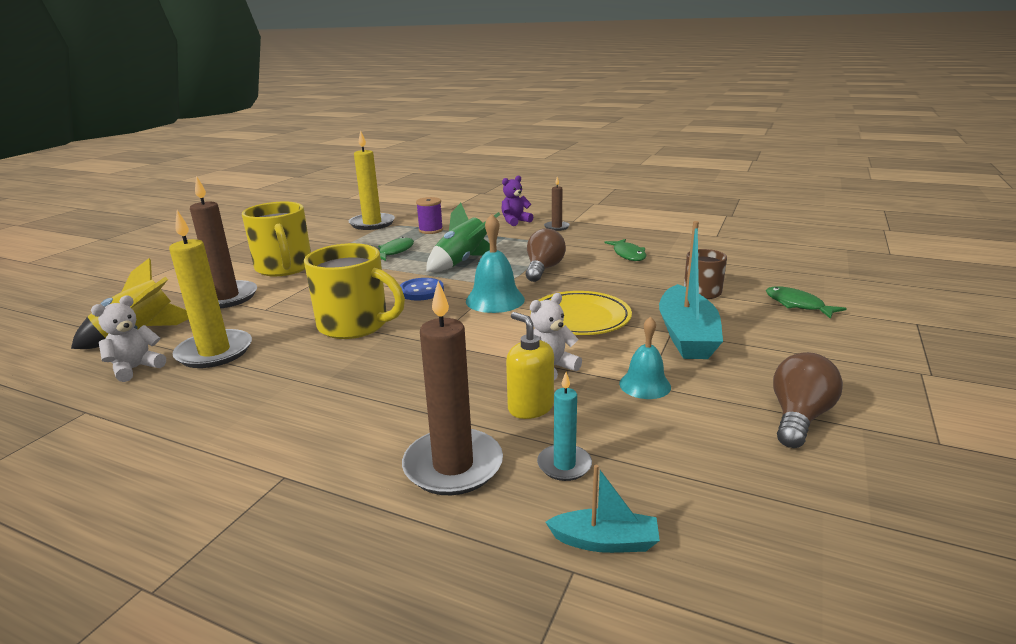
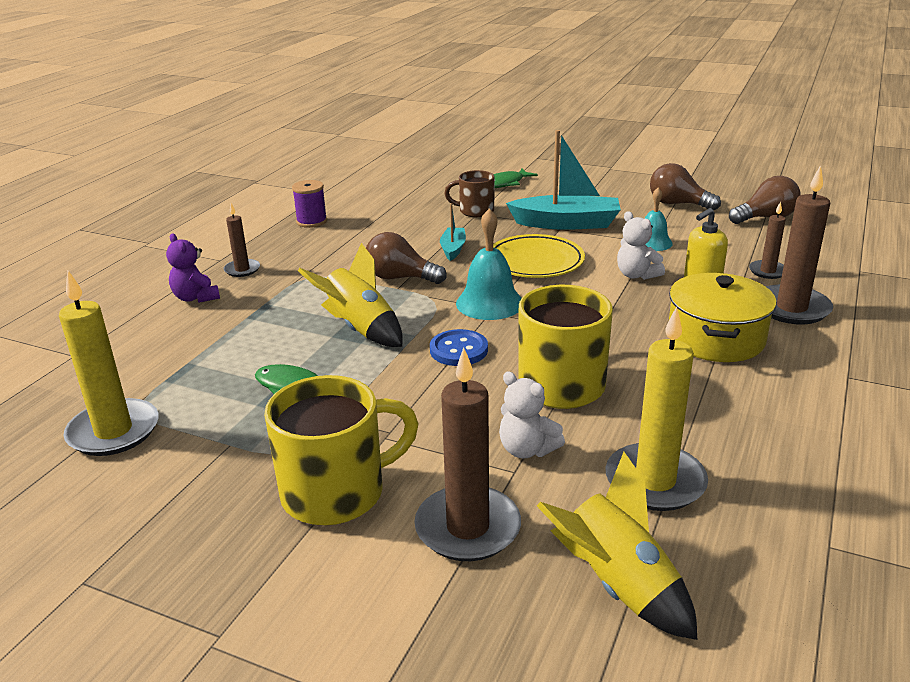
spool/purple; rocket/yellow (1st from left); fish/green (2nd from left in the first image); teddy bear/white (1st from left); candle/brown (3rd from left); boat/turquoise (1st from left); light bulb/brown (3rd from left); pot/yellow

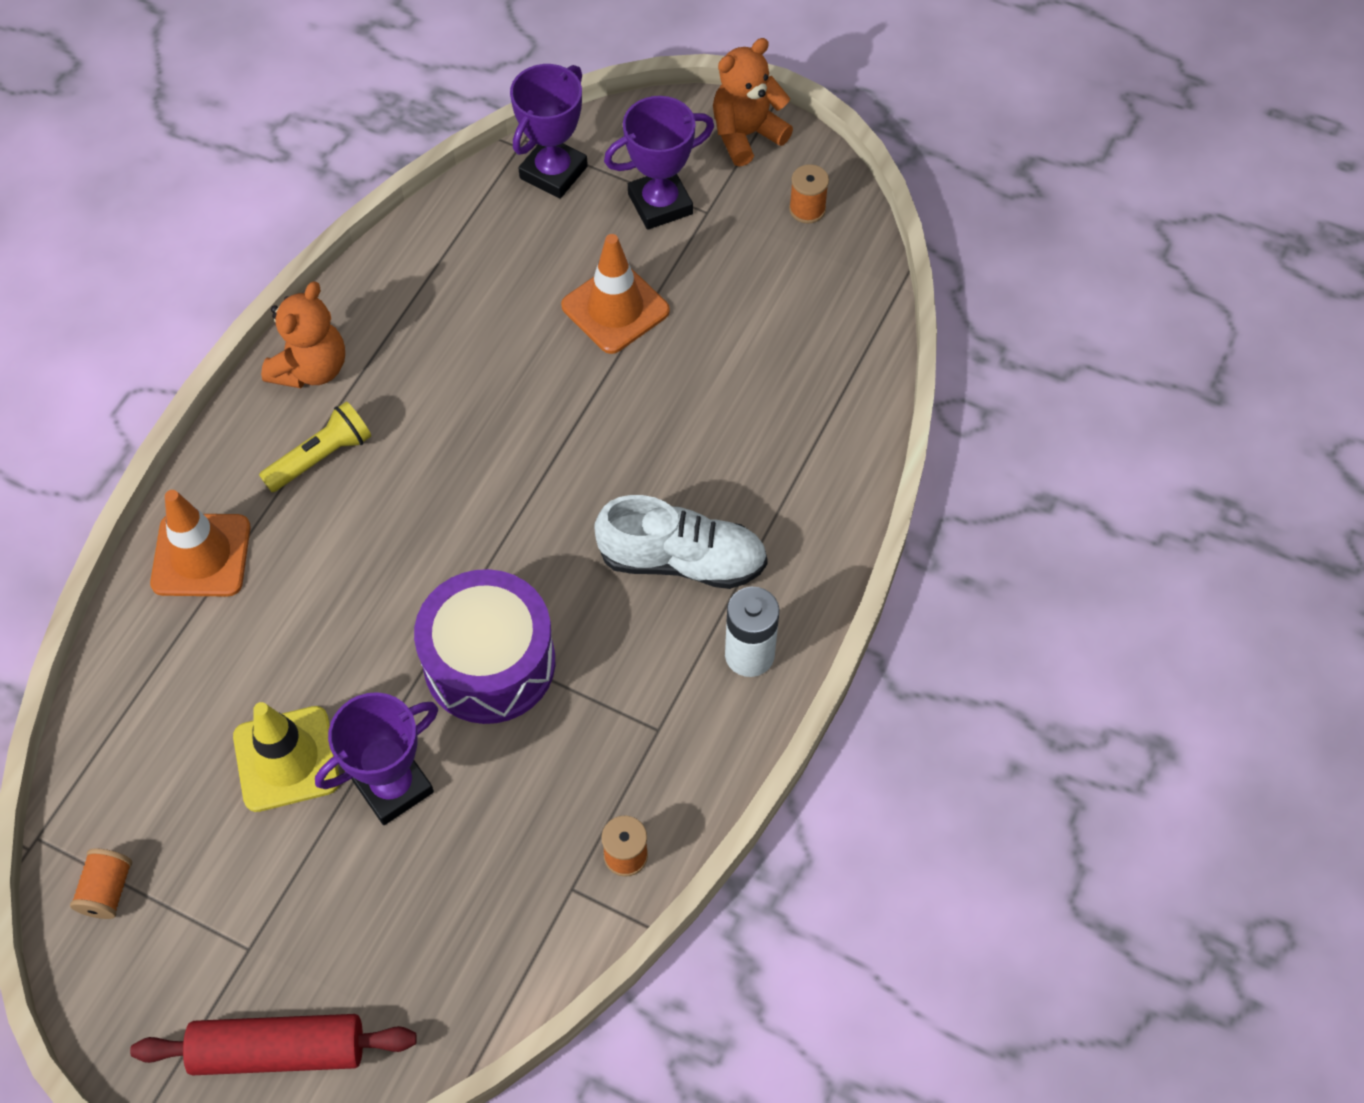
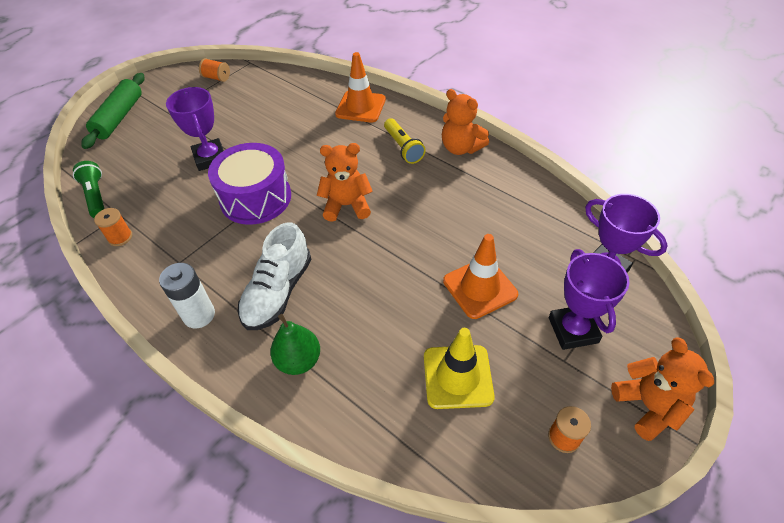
traffic cone/yellow; rolling pin/green; teddy bear/orange (1st from left); flashlight/green; pear/green

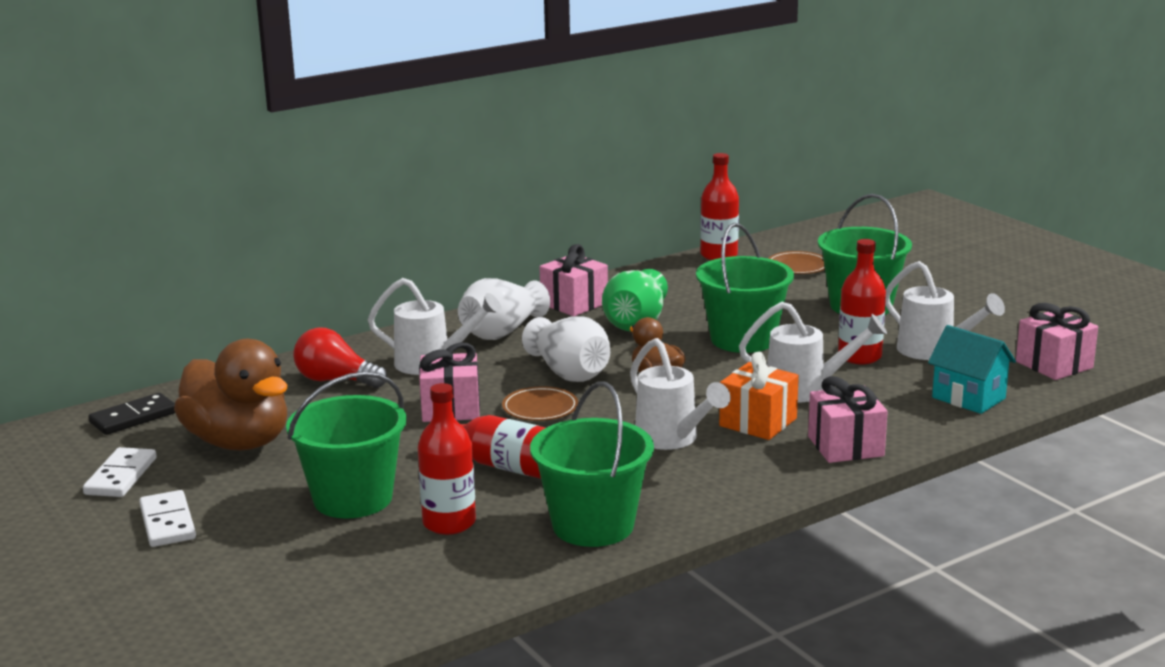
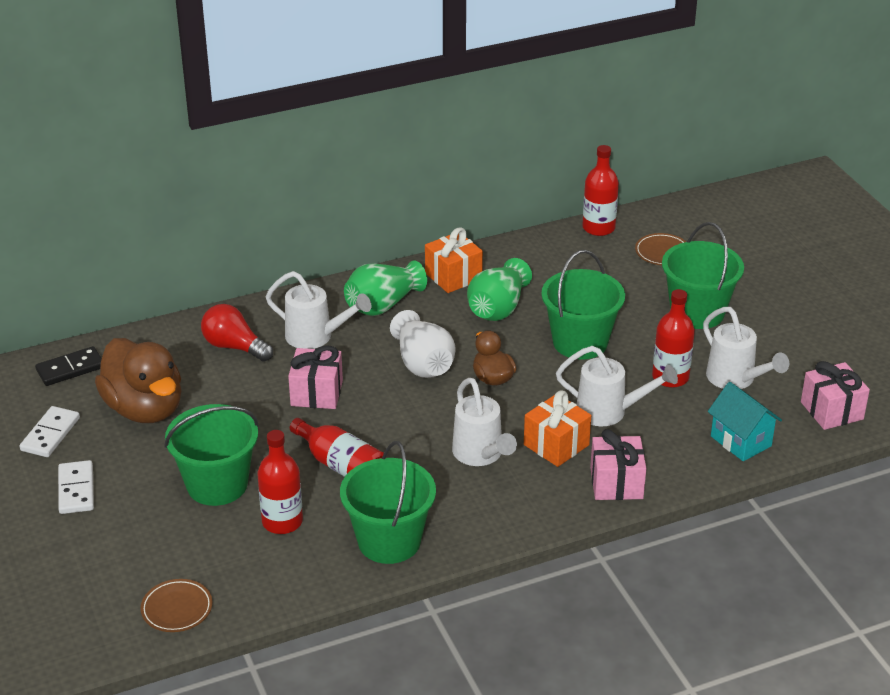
gift/orange (1st from left); vase/green (1st from left); plate/brown (1st from left)

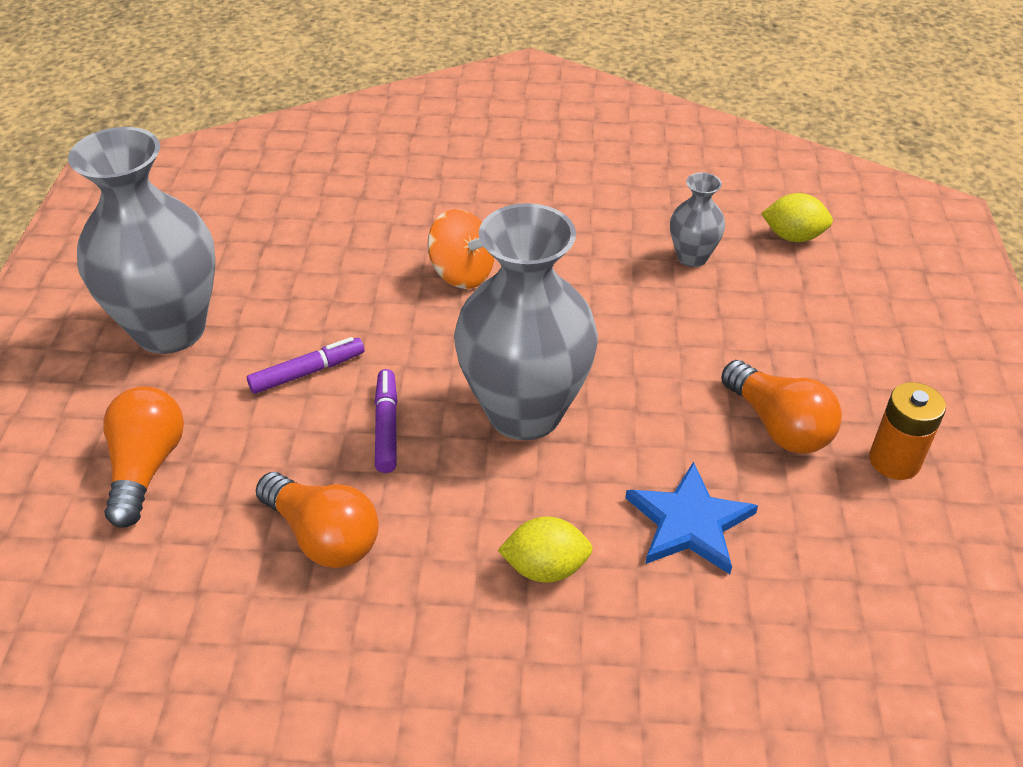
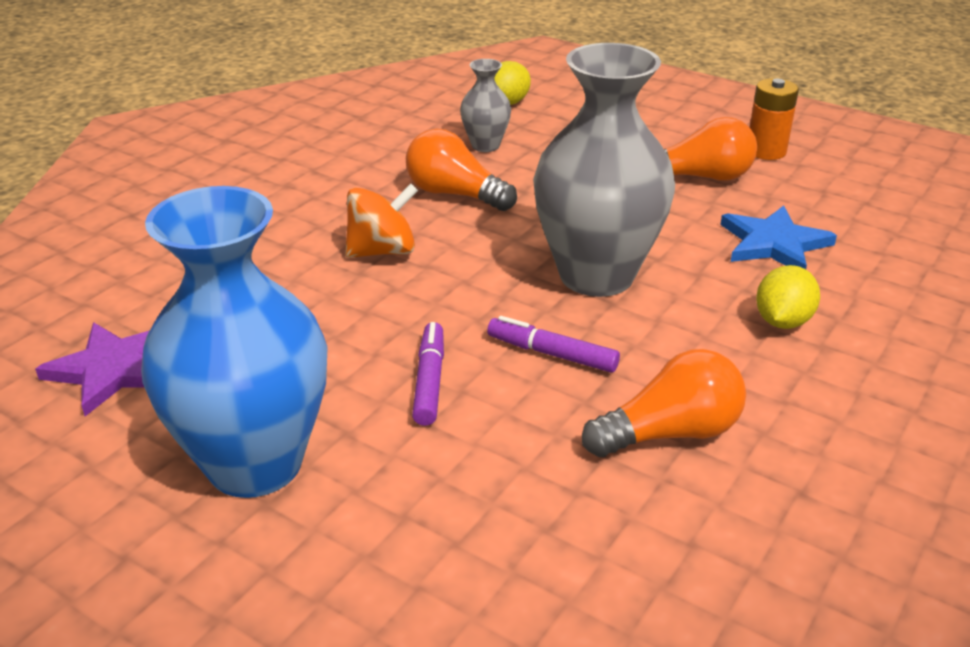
vase/blue; light bulb/orange (1st from left); star/purple

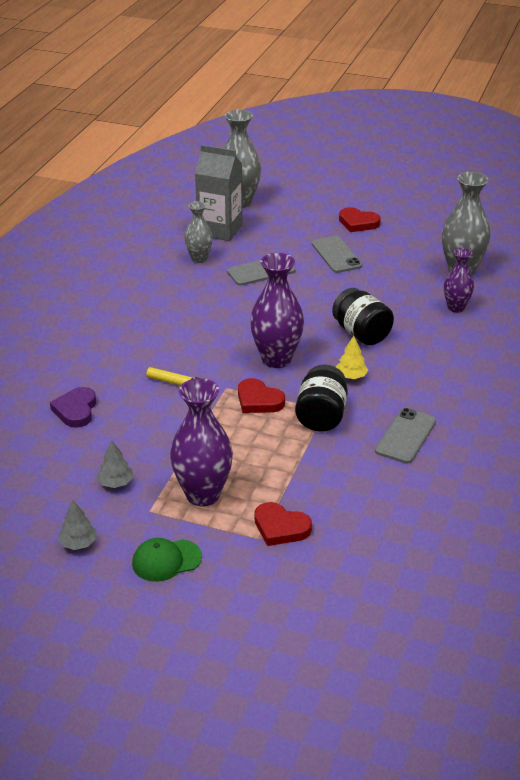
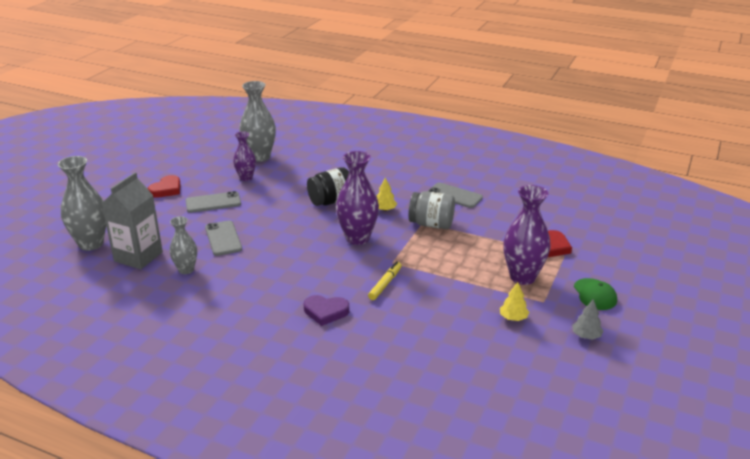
vase/purple (1st from left); jar/grey; heart/red (1st from left in the first image); heart/purple; tree/yellow (2nd from left)

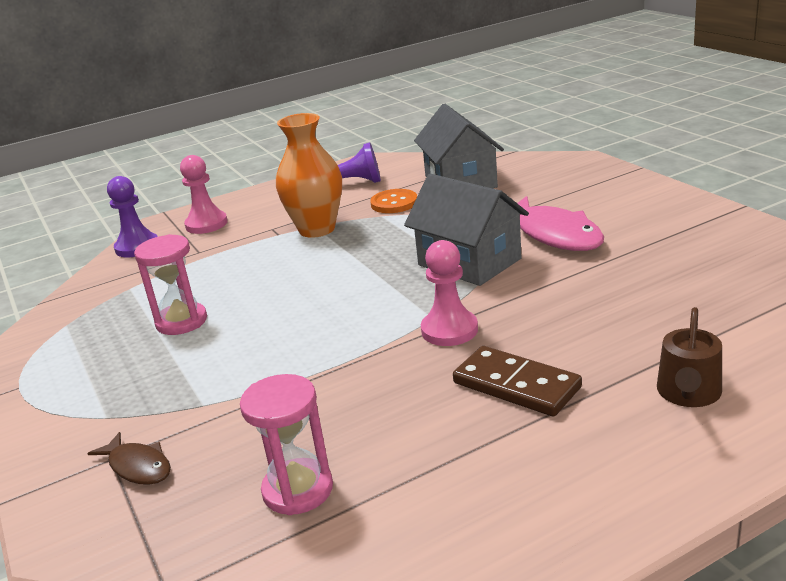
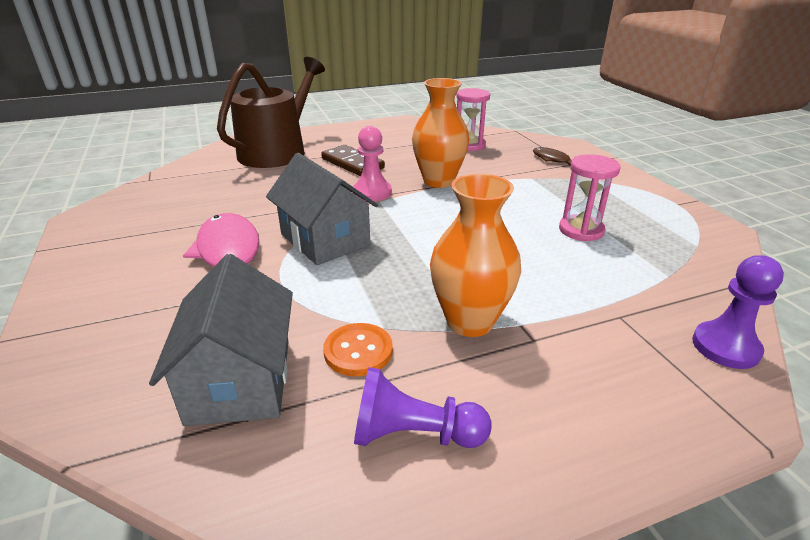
pawn/pink (1st from left in the first image); watering can/brown; vase/orange (1st from left)

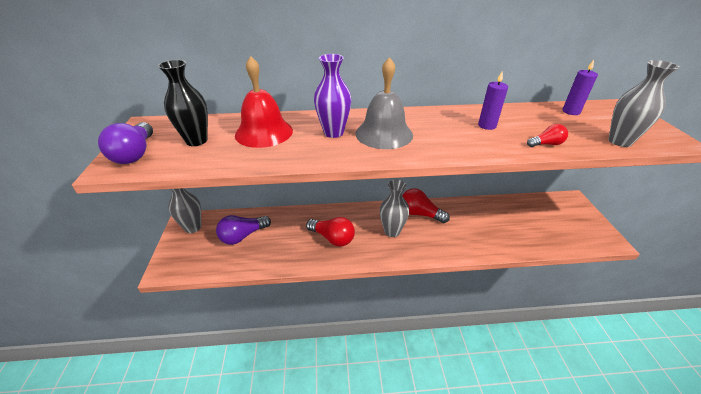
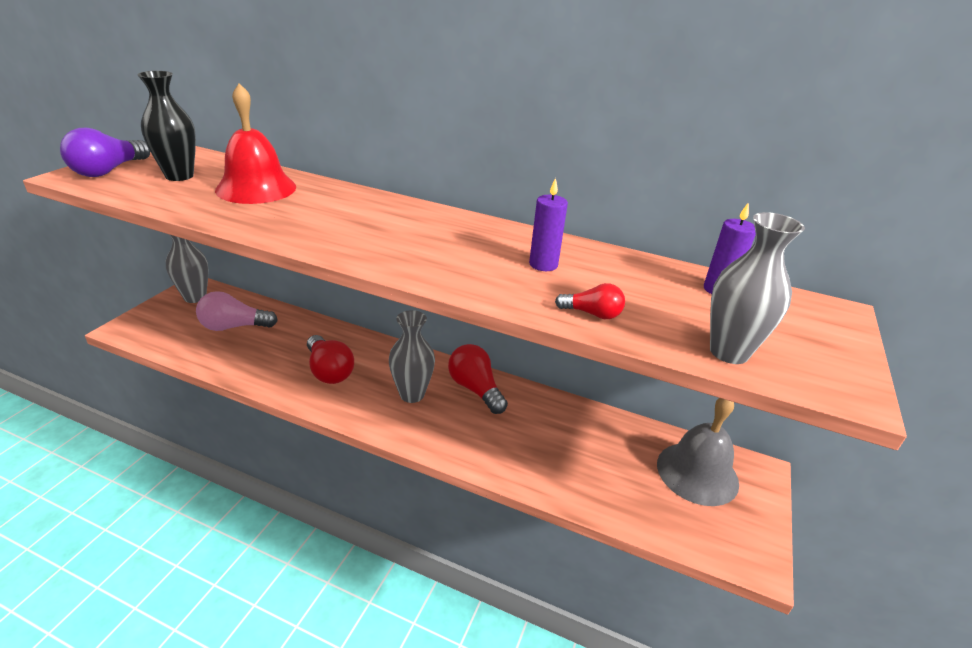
vase/purple; bell/grey; light bulb/pink

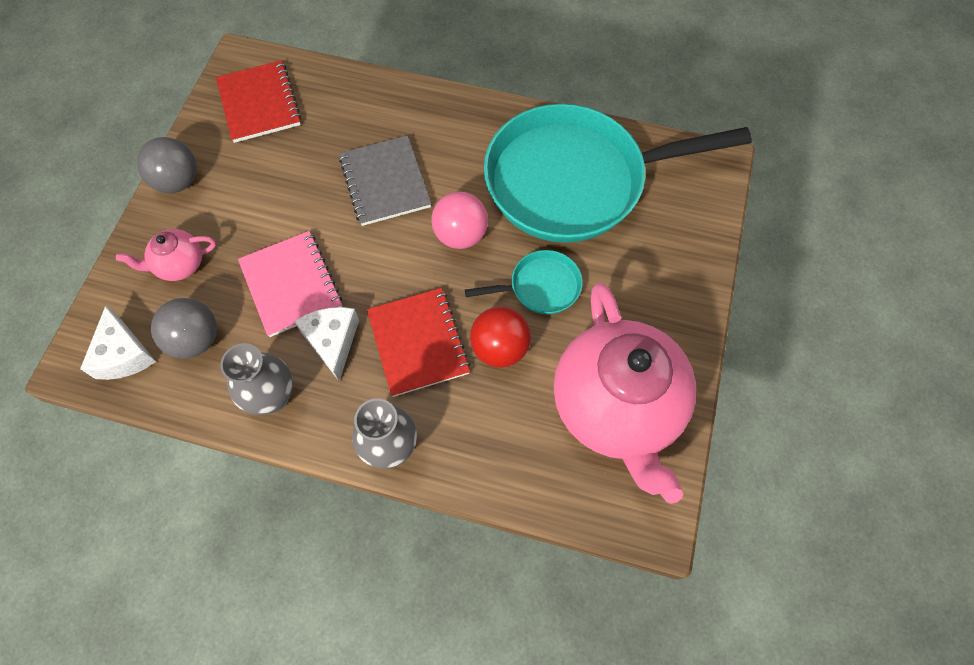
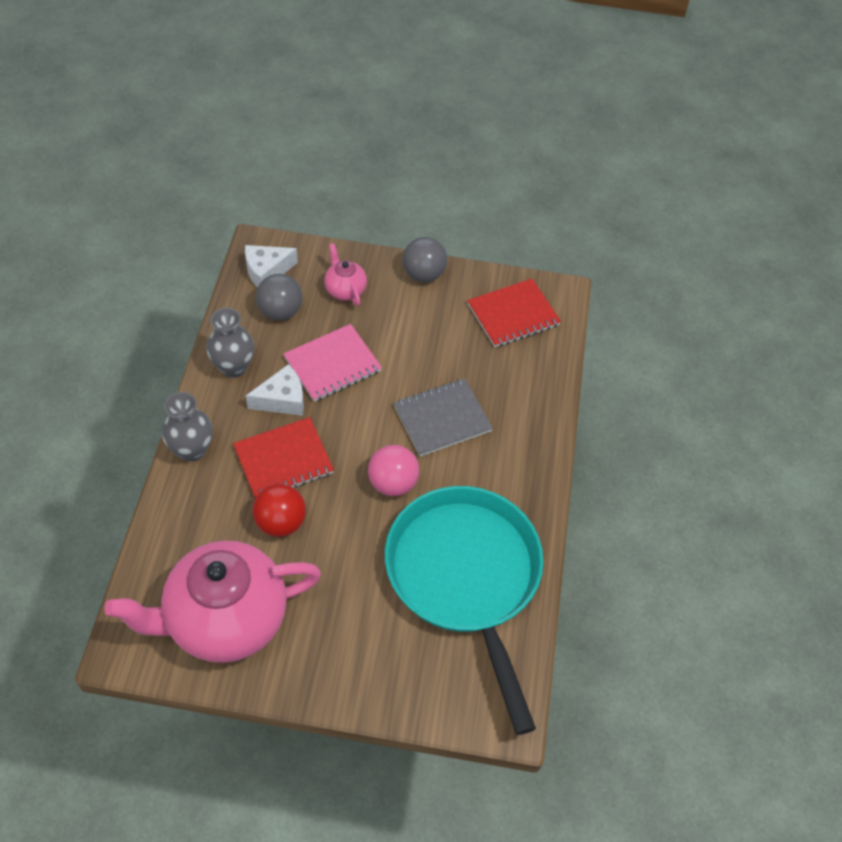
pan/turquoise (1st from left in the first image)

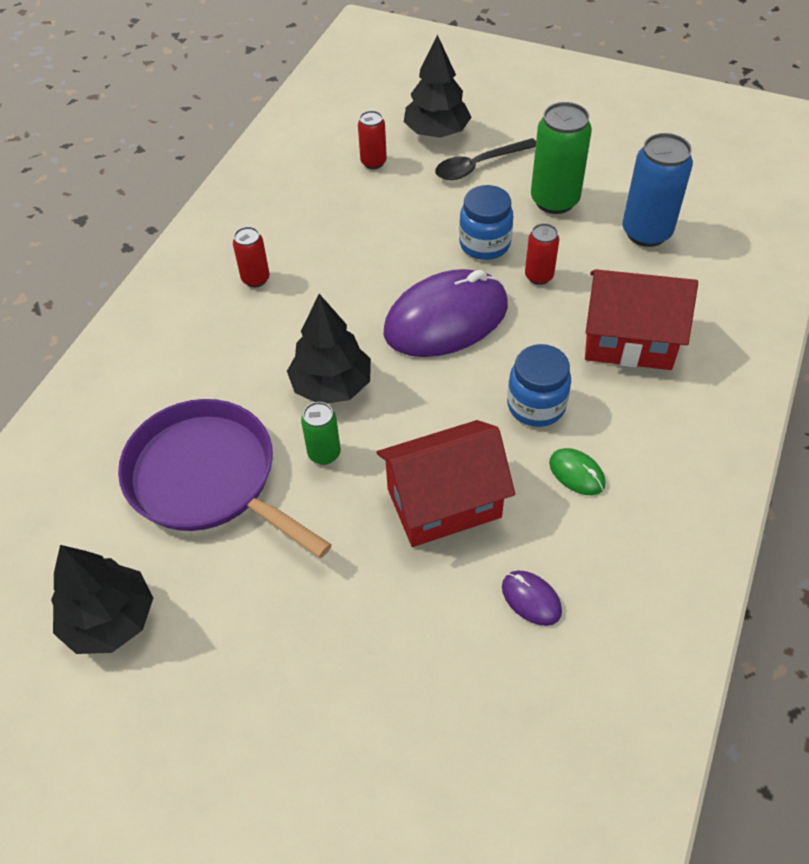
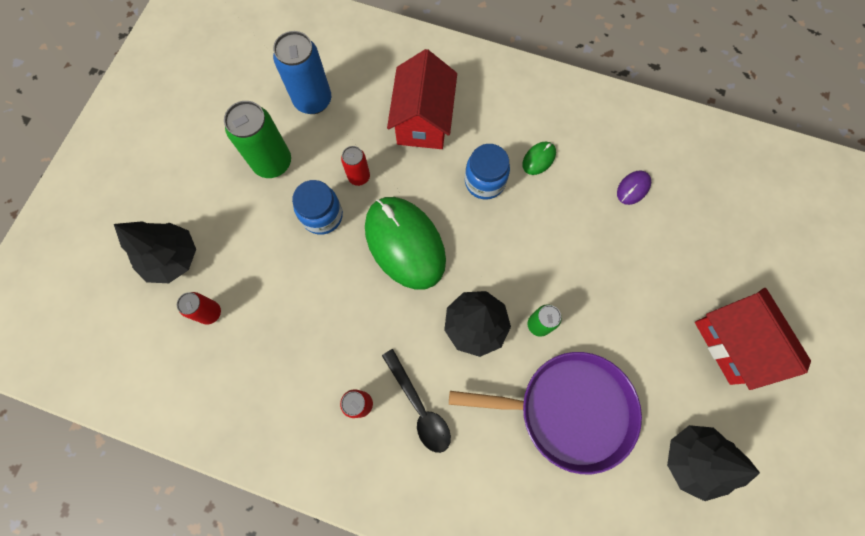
spoon/black; mouse/green (1st from left); pan/purple; house/red (2nd from left)

